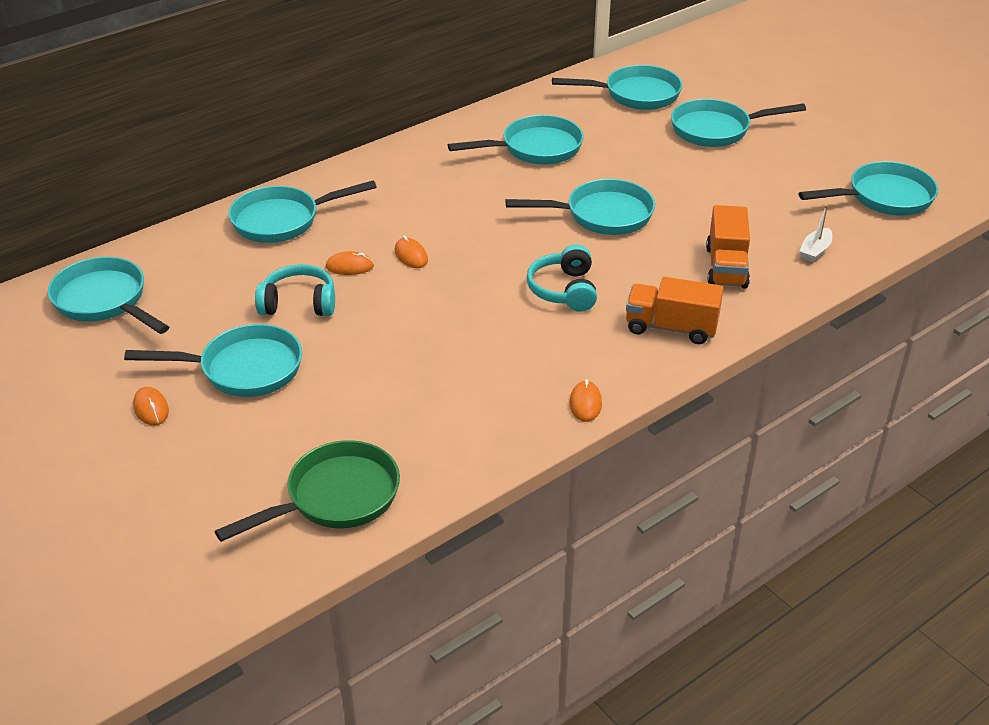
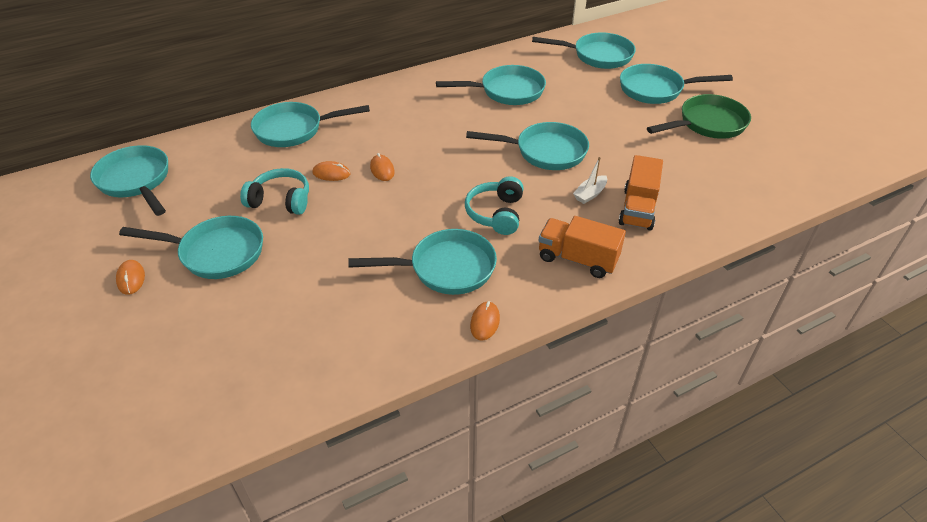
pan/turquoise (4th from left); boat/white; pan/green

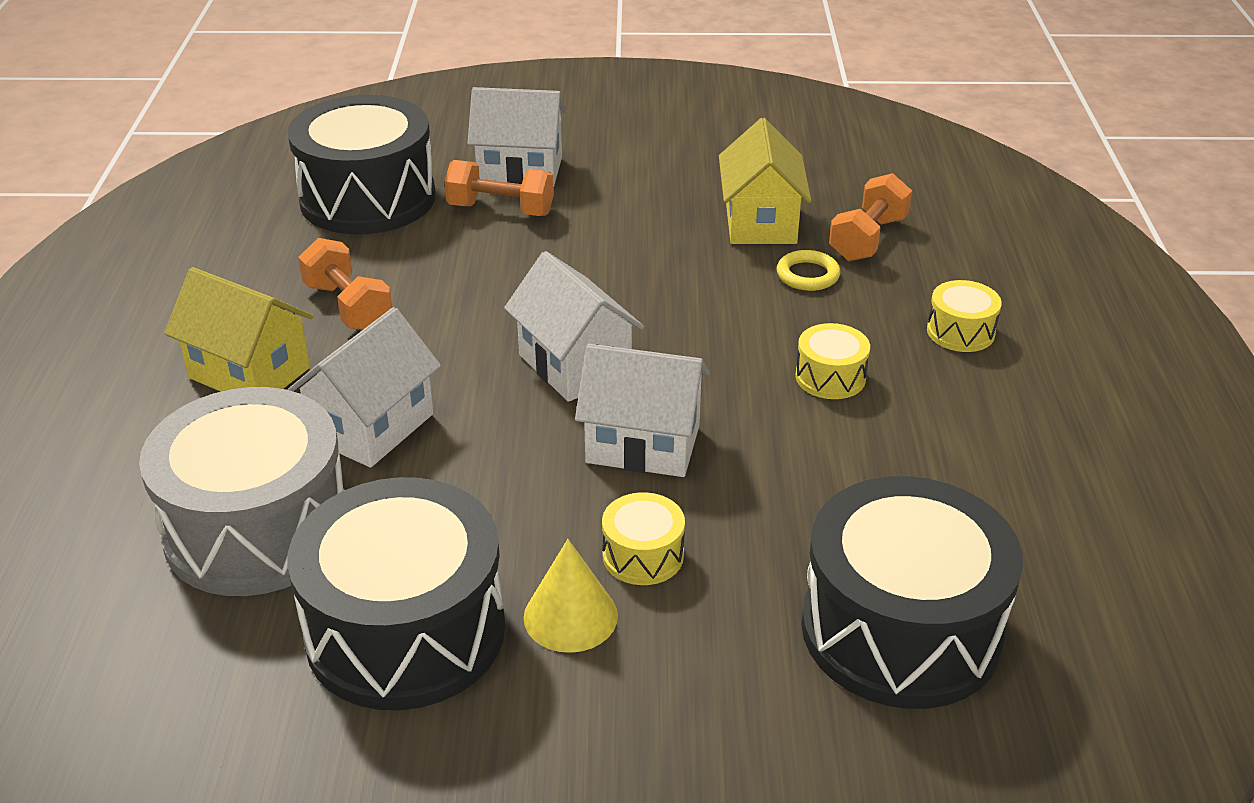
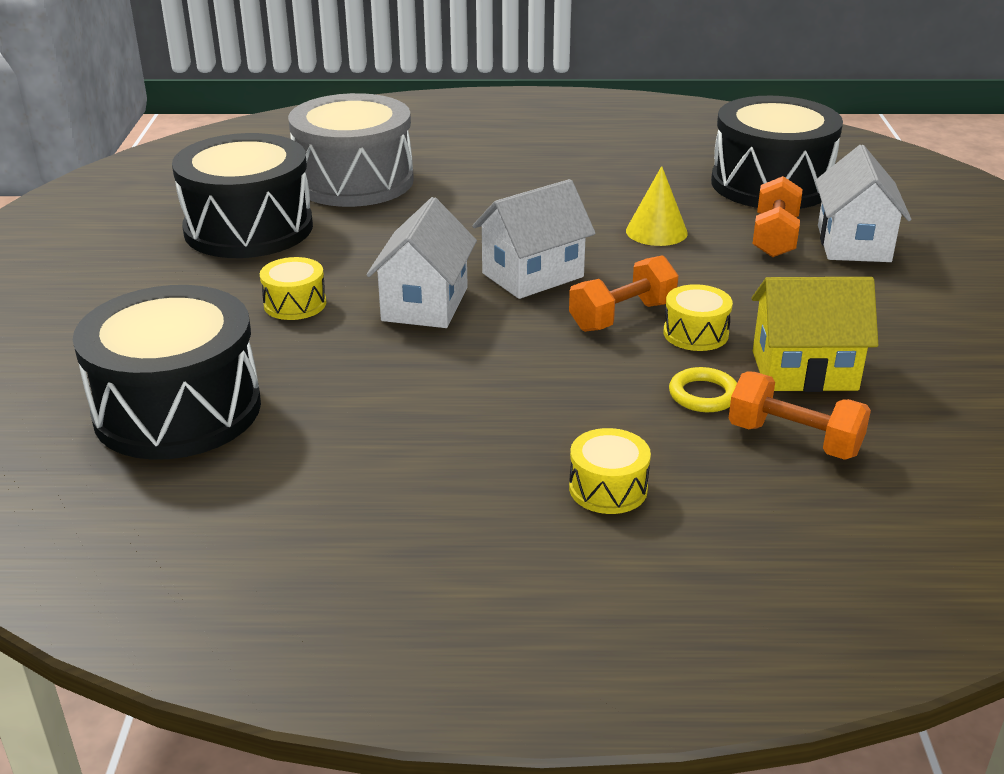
dumbbell/orange (1st from left); house/yellow (1st from left in the first image); house/white (1st from left in the first image); drum/yellow (3rd from left); cone/yellow

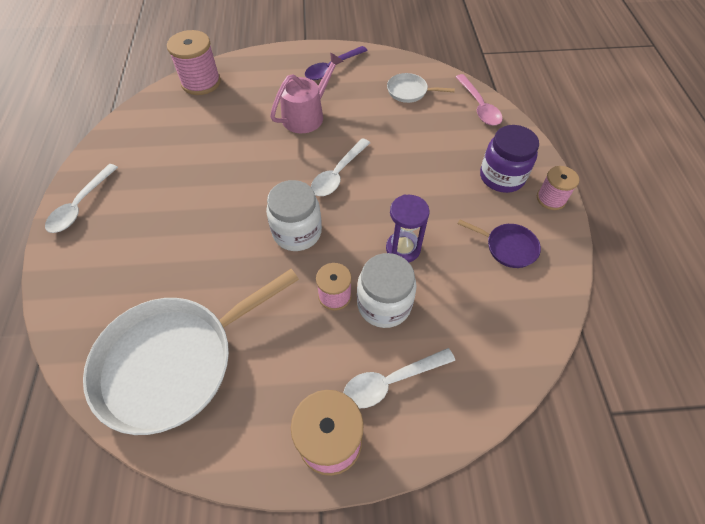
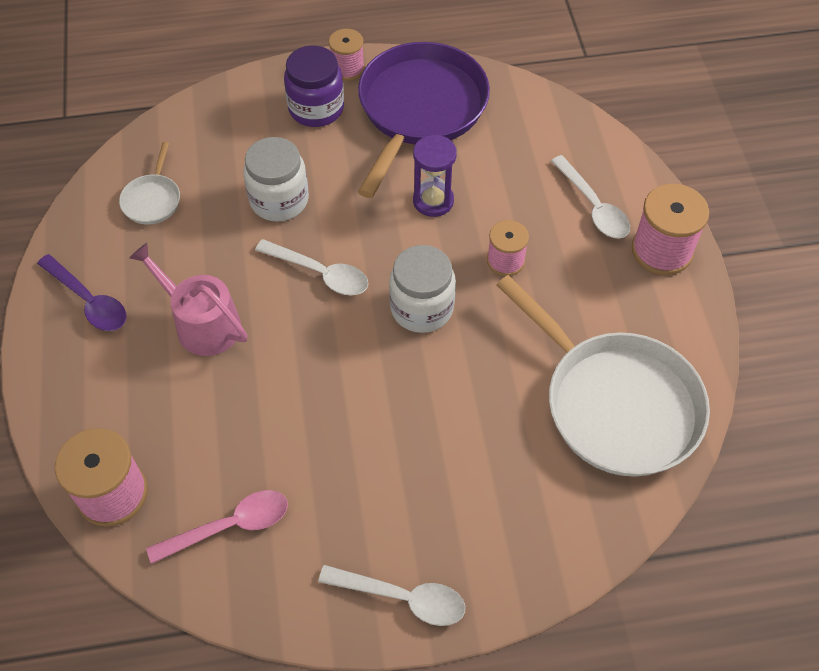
spoon/pink; pan/purple; jar/white (1st from left)

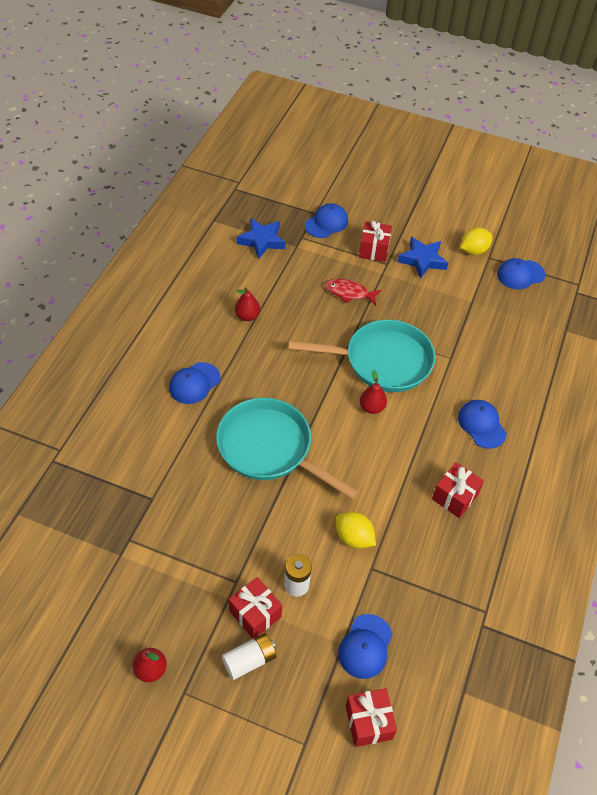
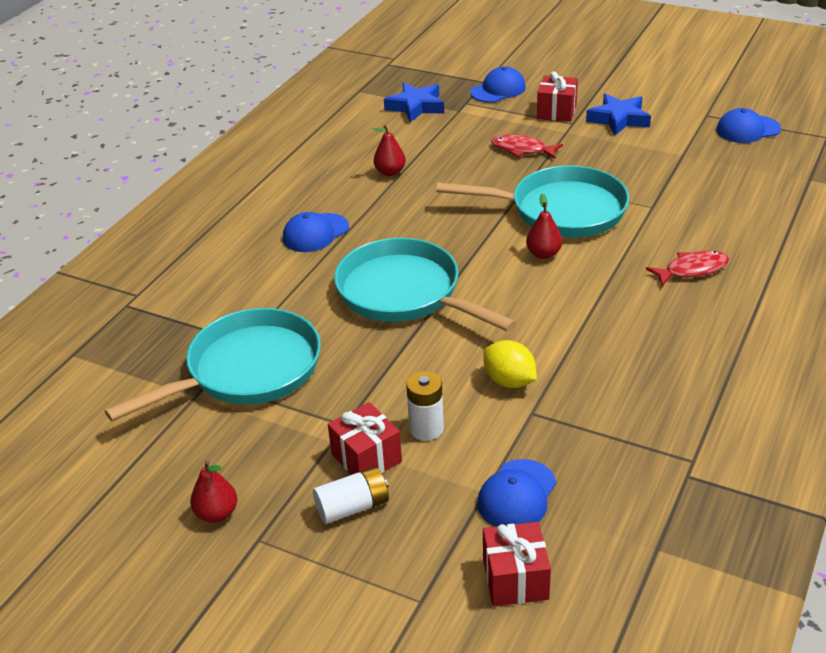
lemon/yellow (2nd from left in the first image); fish/red (2nd from left); gift/red (4th from left in the first image); pan/turquoise (1st from left)

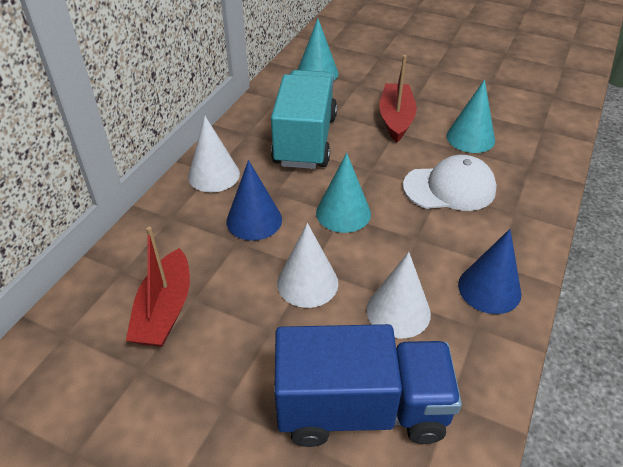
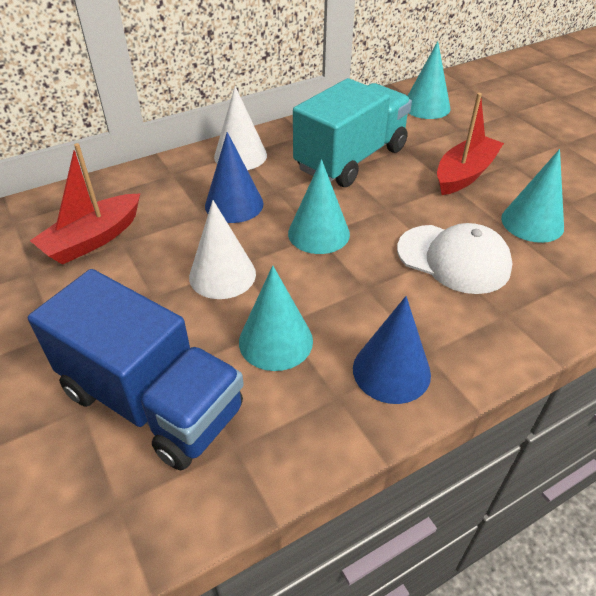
cone/turquoise (1st from left)

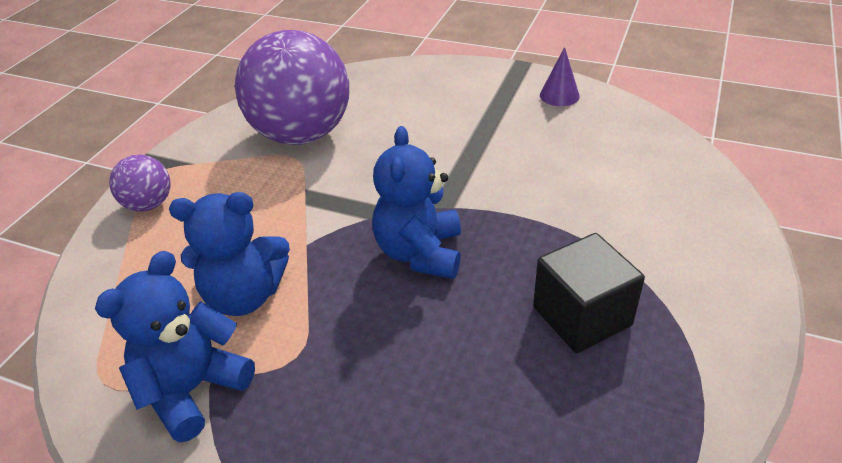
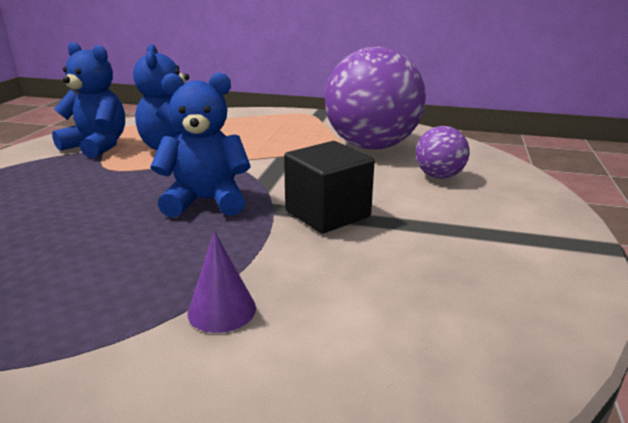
cone/purple; ball/purple (2nd from left); cube/black

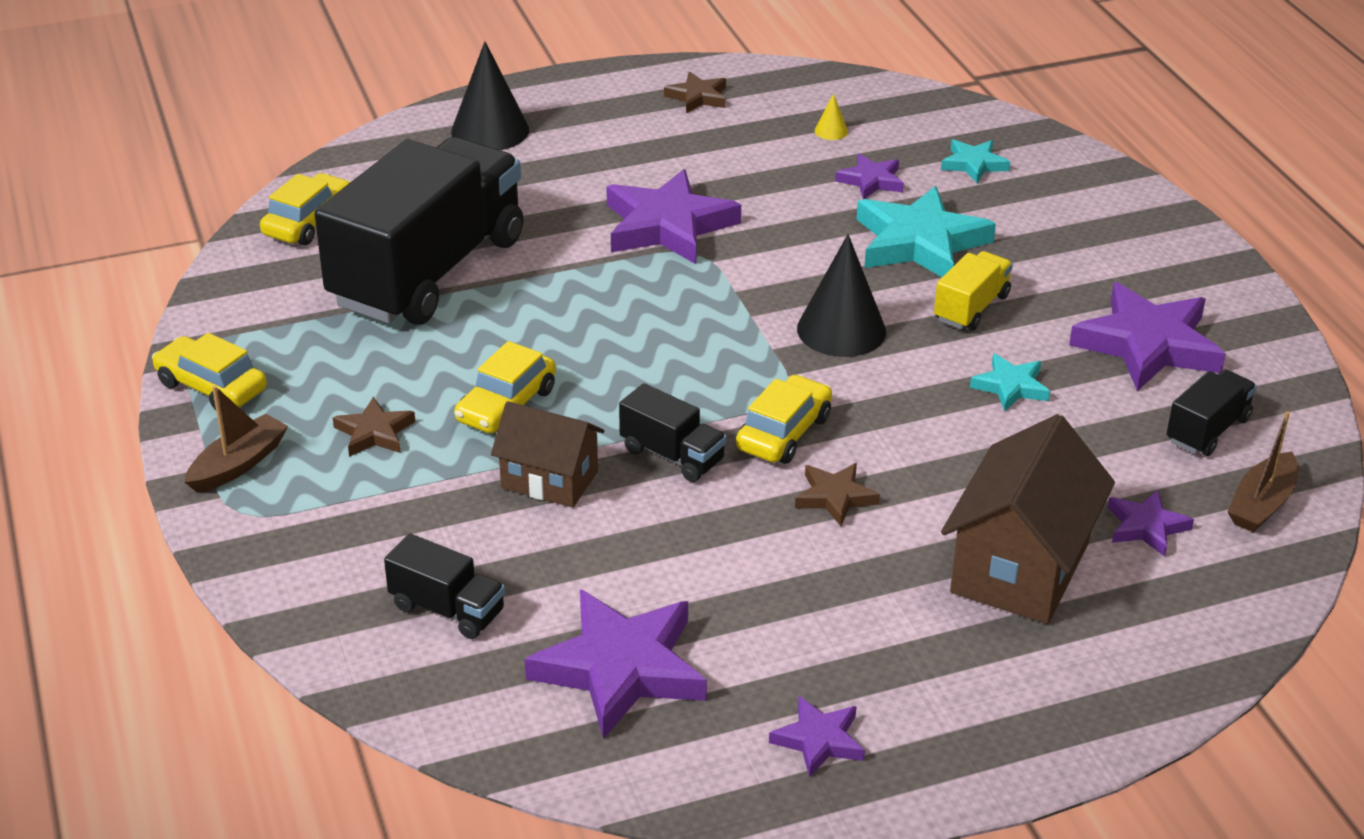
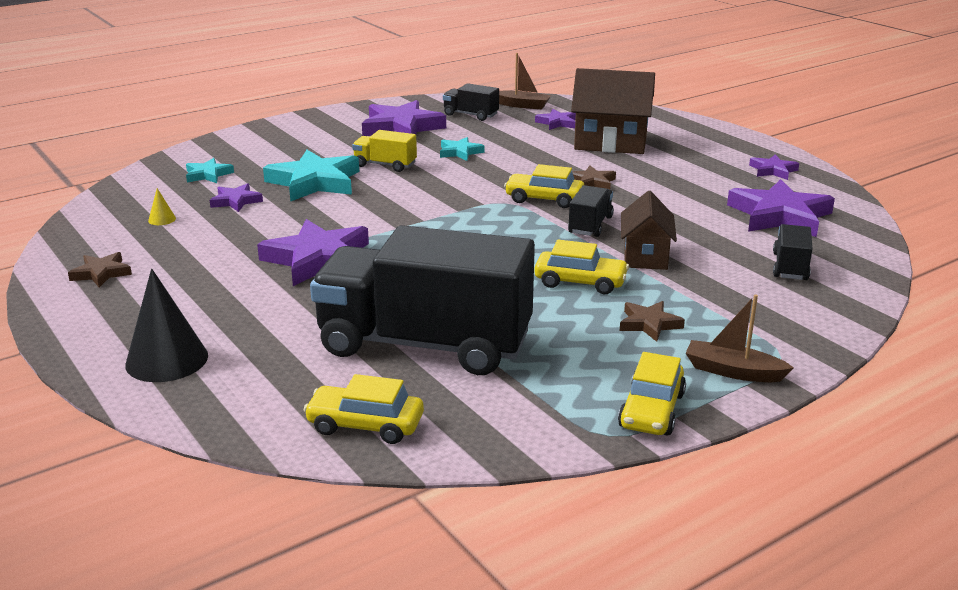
cone/black (2nd from left in the first image)

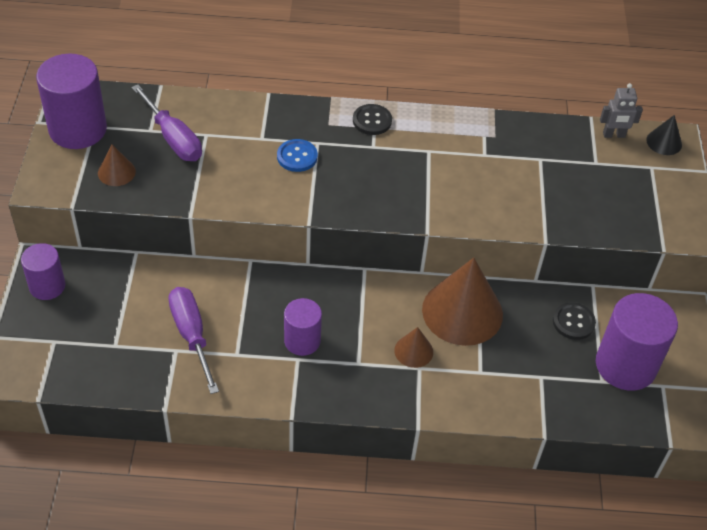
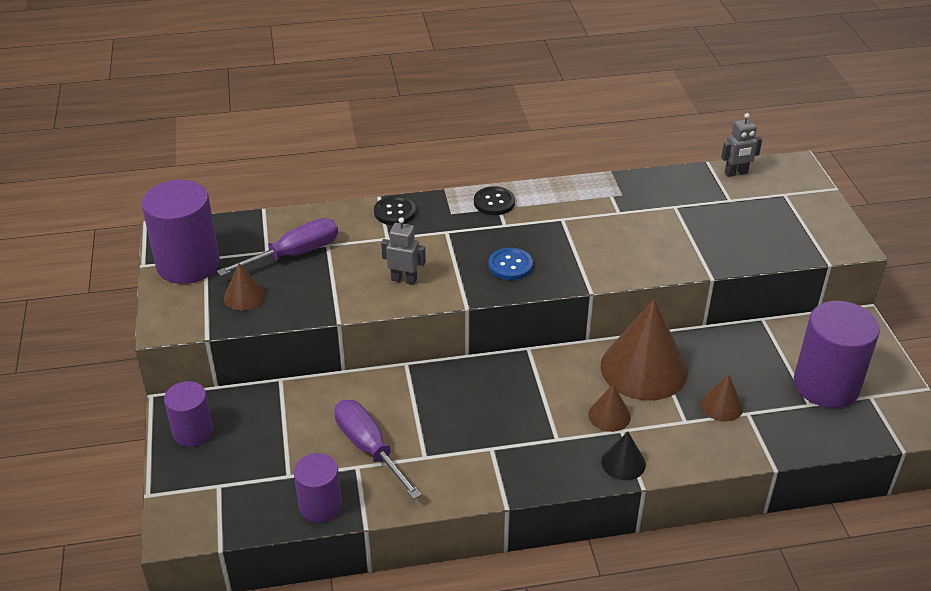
screwdriver/purple (1st from left); cone/black; button/blue; cylinder/purple (3rd from left); button/black (1st from left); robot/grey (1st from left); cone/brown (4th from left)

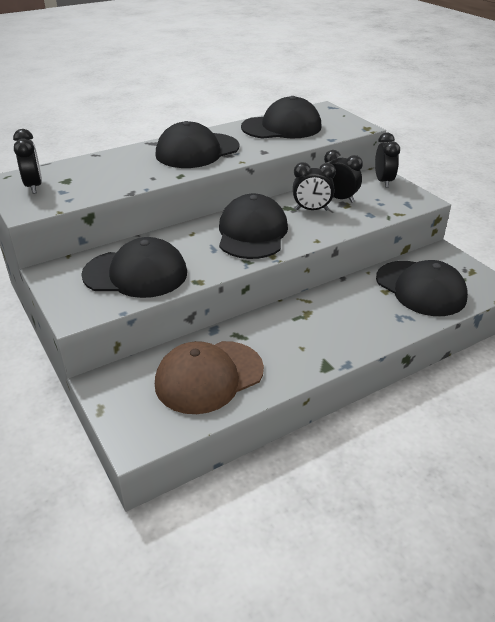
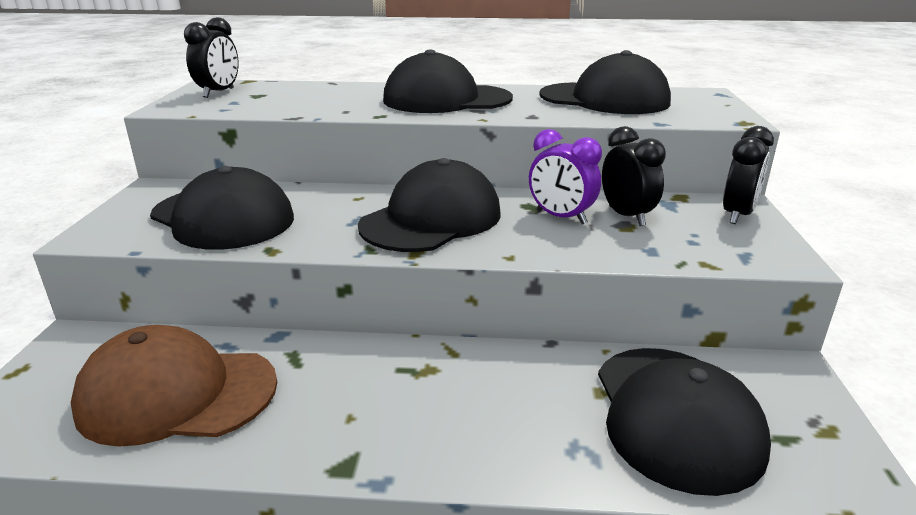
clock/purple

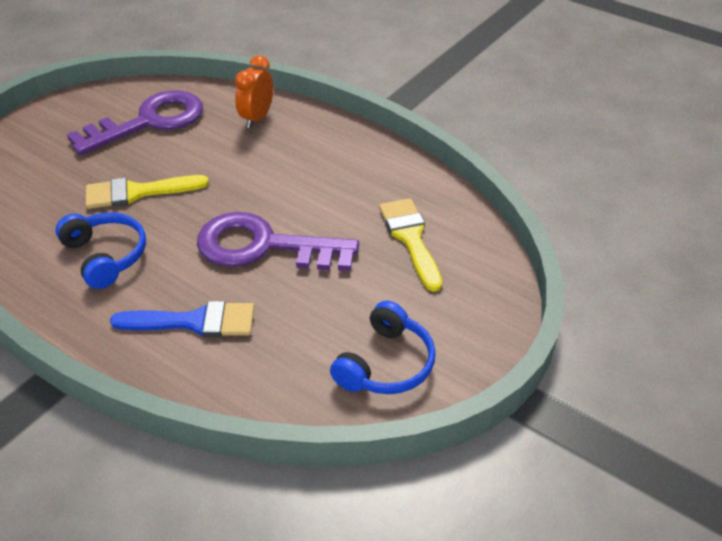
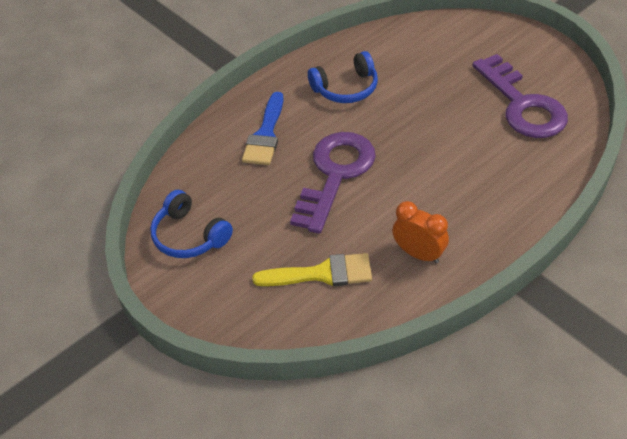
clock/orange; brush/yellow (1st from left in the first image)

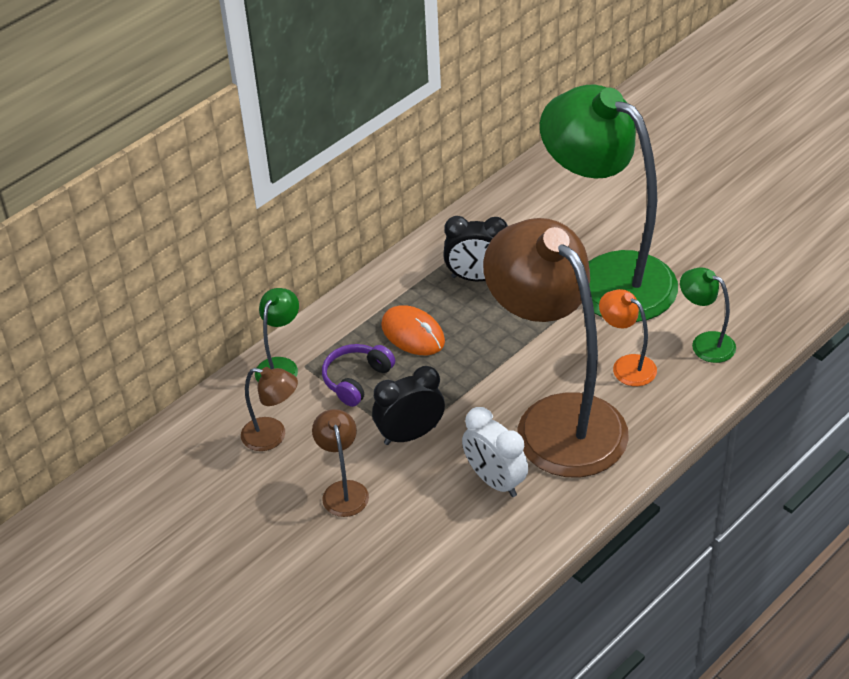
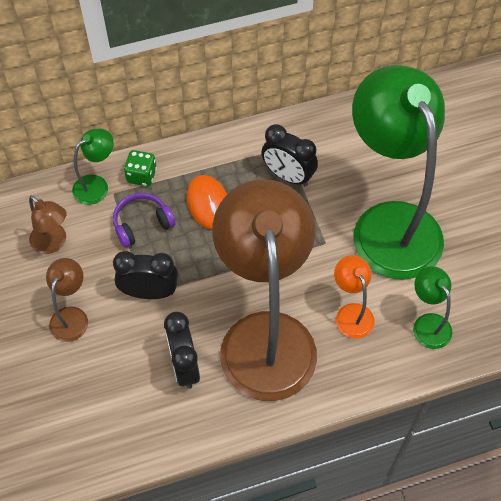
clock/black (2nd from left); dice/green

